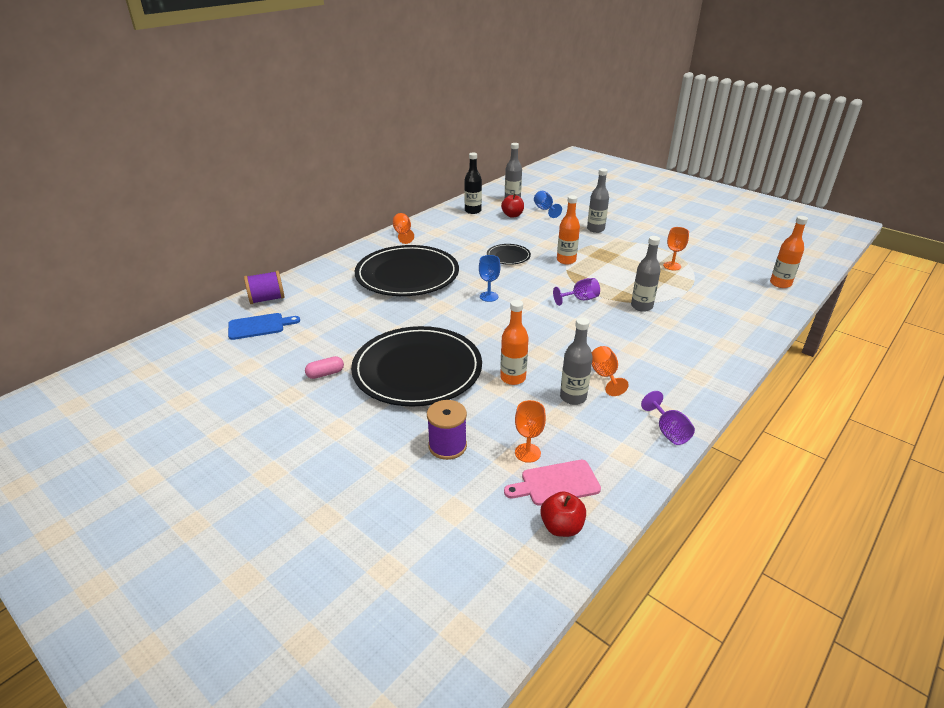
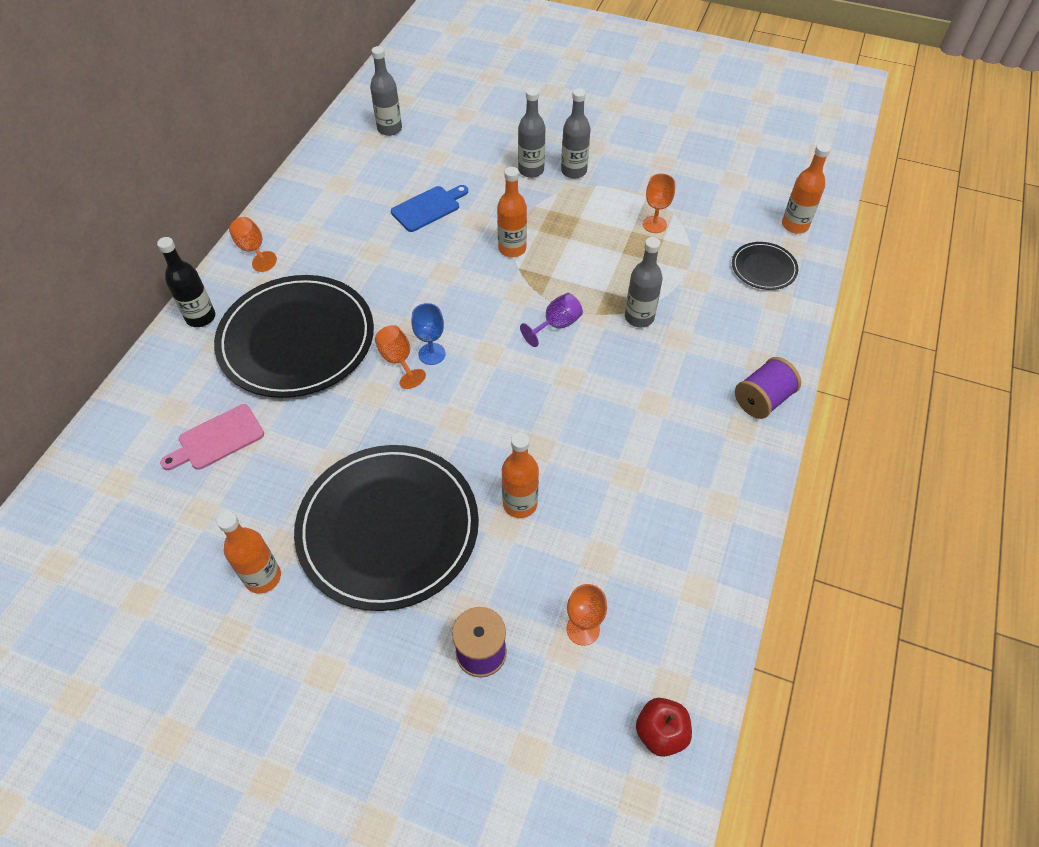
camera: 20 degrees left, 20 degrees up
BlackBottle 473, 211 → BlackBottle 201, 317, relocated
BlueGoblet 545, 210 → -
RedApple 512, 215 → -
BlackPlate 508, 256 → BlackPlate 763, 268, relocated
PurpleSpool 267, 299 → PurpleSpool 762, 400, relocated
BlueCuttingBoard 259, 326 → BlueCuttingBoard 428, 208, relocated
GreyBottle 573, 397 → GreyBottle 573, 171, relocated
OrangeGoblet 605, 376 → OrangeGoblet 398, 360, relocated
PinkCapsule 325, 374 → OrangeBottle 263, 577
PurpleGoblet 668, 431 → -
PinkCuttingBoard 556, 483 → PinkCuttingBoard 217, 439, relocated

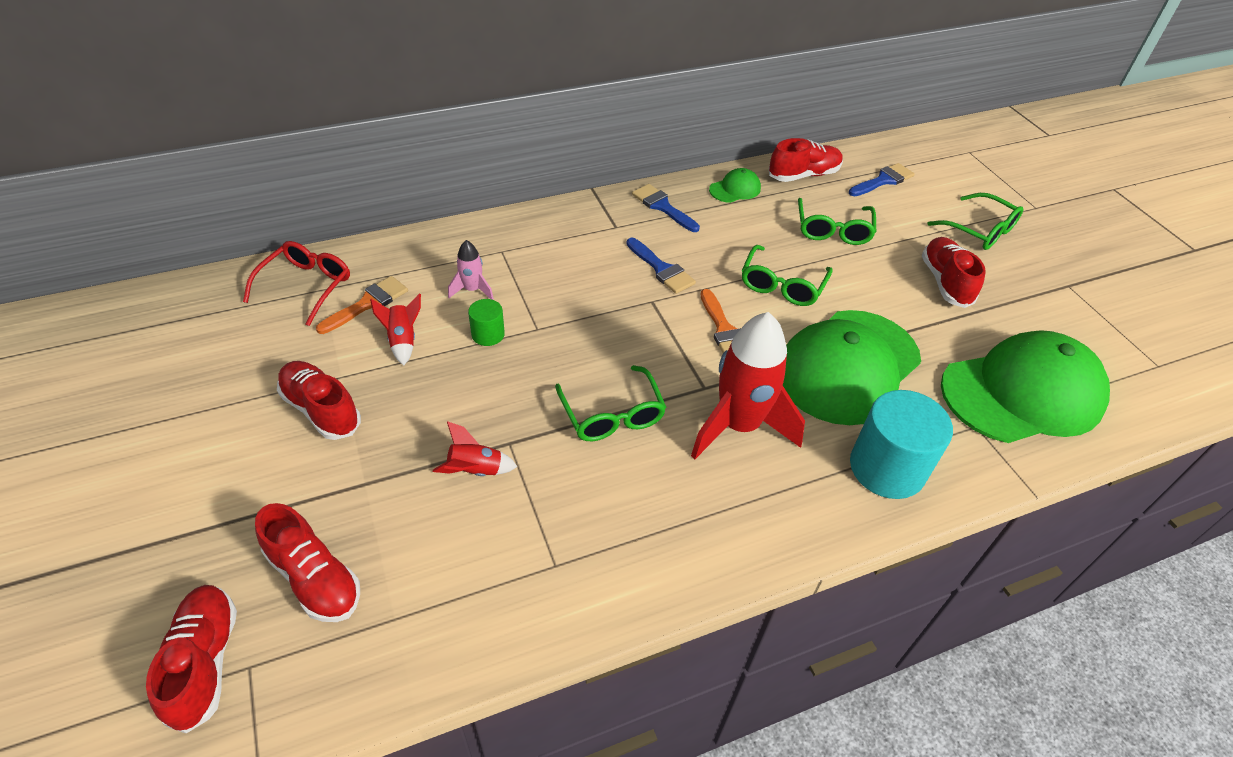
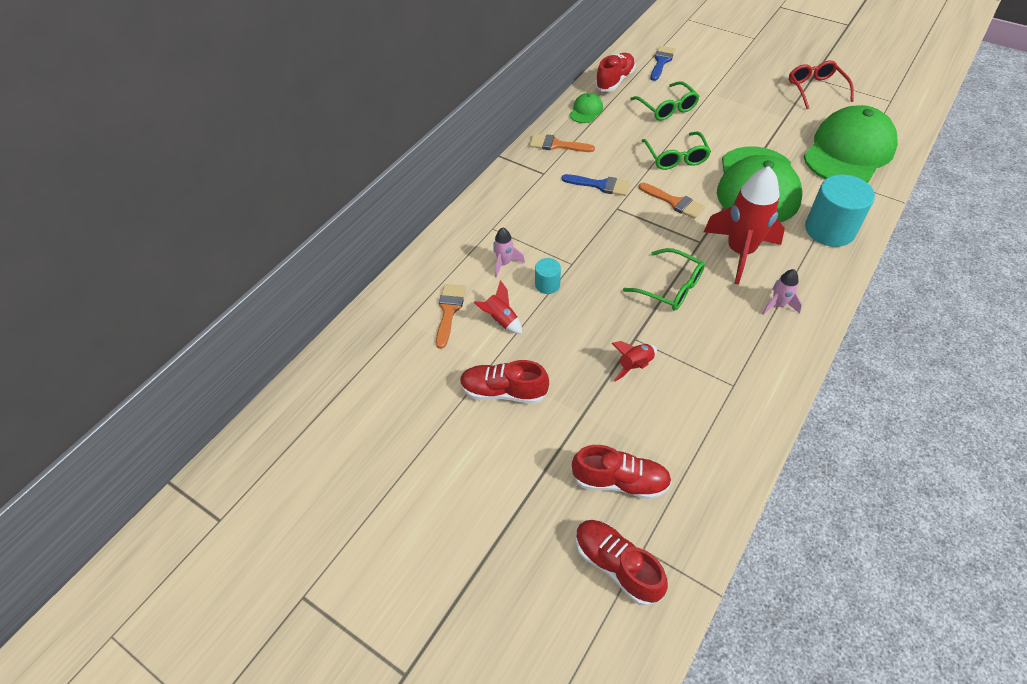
camera: 30 degrees left, 5 degrees up
BlueBrush 662, 207 → OrangeBrush 556, 145
GreenGlasses 980, 230 → -
RedShoe 945, 282 → -
RedGlasses 306, 286 → RedGlasses 815, 89, relocated
GreenCylinder 488, 334 → TurquoiseCylinder 547, 284
- → PinkRocket 778, 305

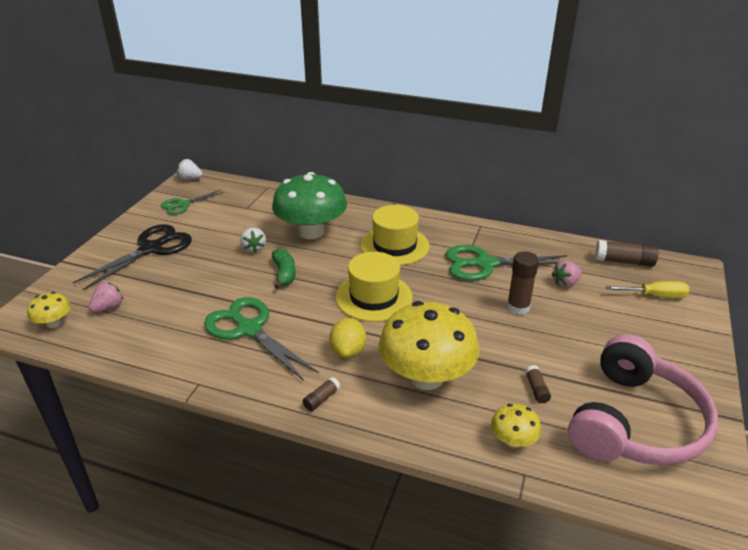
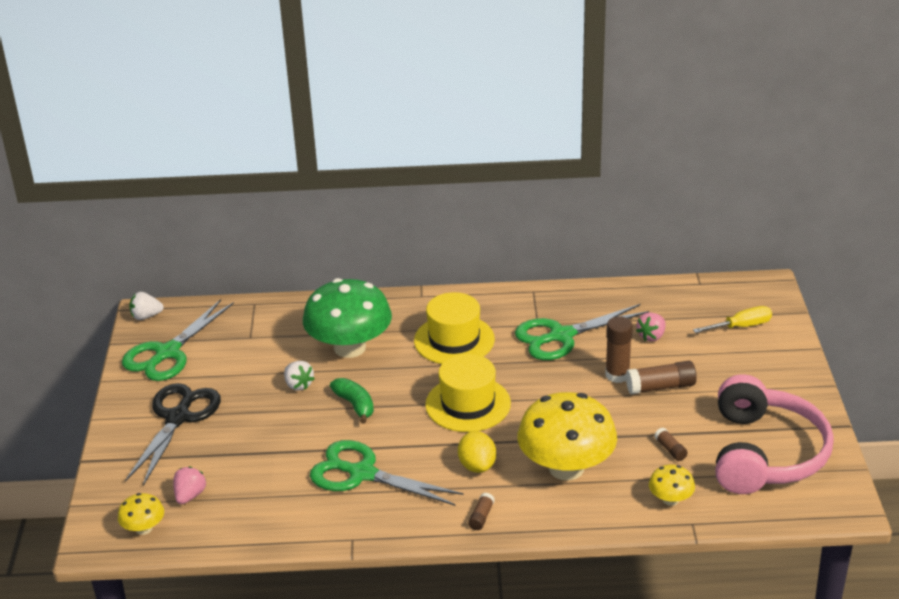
camera: 20 degrees left, 0 degrees up
GreenScissors 183, 205 → GreenScissors 167, 353, x1.71
BrownGlueStick 623, 261 → BrownGlueStick 660, 387, relocated

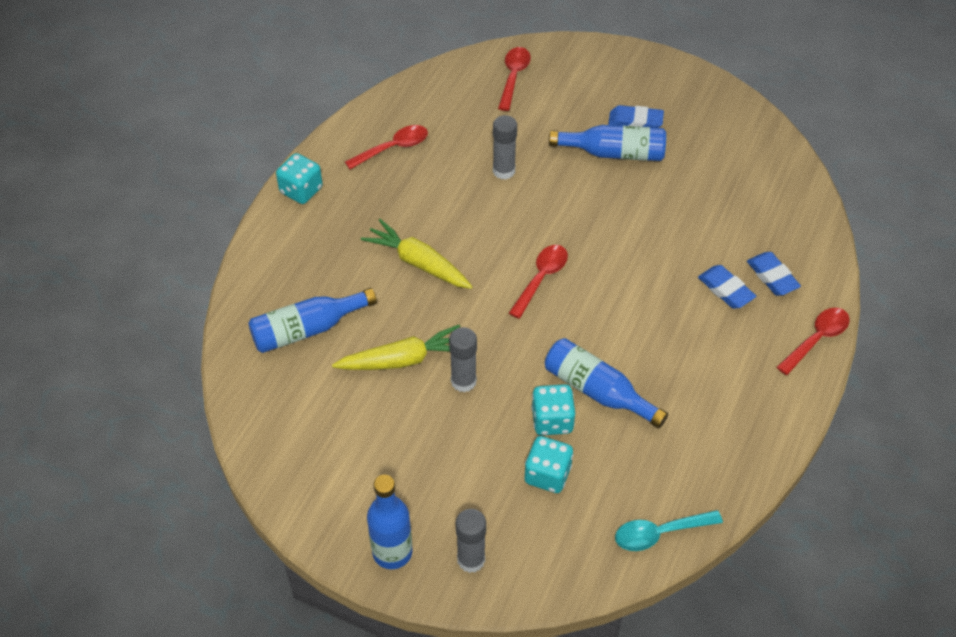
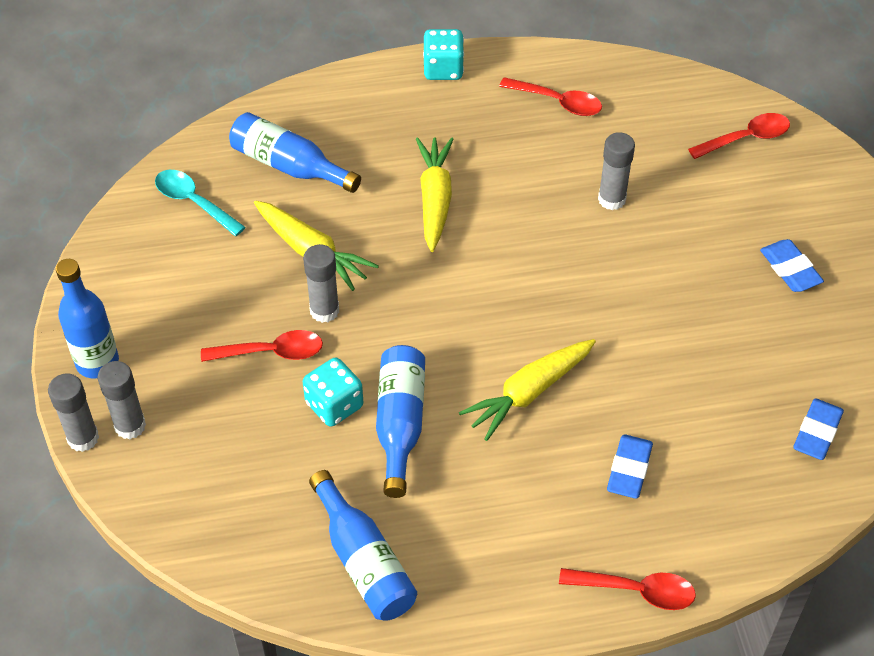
camera: 55 degrees right, 0 degrees up
BlueBottle 614, 153 → BlueBottle 364, 561, relocated
RedSpoon 541, 278 → RedSpoon 271, 352, relocated
BlueEraser 772, 277 → BlueEraser 817, 432, relocated
TurquoiseDice 547, 474 → -
TurquoiseSpoon 659, 533 → TurquoiseSpoon 193, 202, relocated
- → YellowCarrot 529, 393
- → GreyGlueStick 83, 438

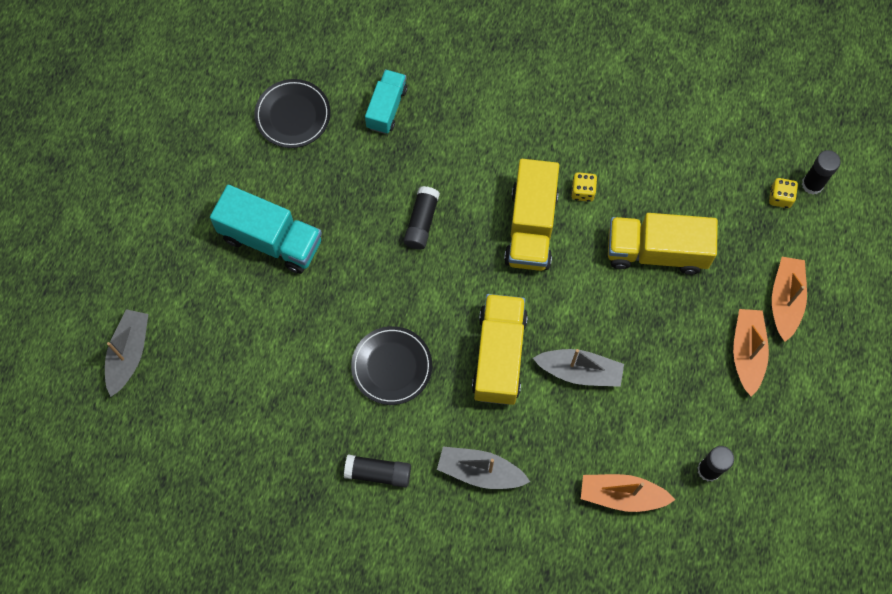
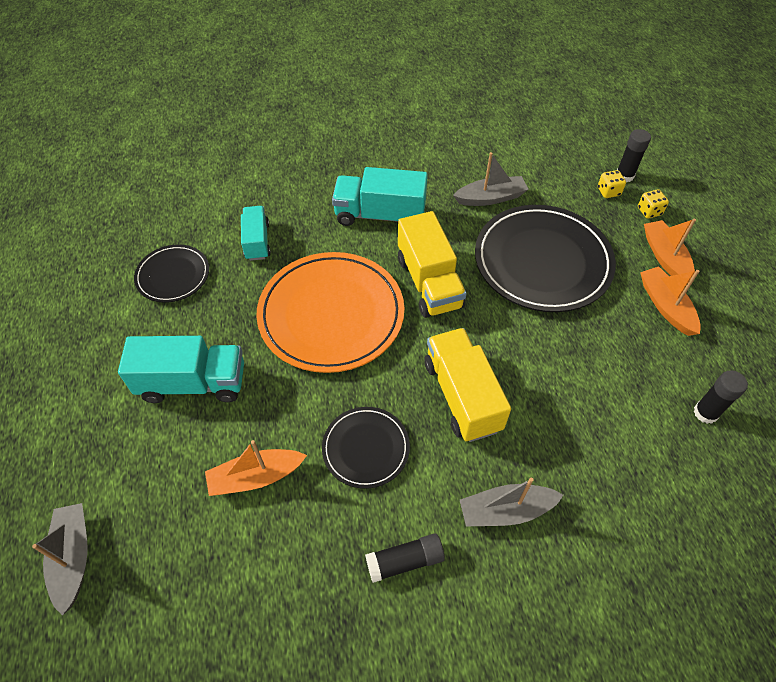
camera: 25 degrees left, 15 degrees down
YellowDice 582, 191 → YellowDice 649, 211, relocated
BlackGlueStick 421, 222 → OrangePlate 331, 314
YellowTruck 656, 251 → BlackPlate 542, 261
GreyBoat 579, 371 → GreyBoat 490, 198, relocated
OrangeBoat 622, 495 → OrangeBoat 256, 477, relocated
- → TurquoiseTruck 380, 215

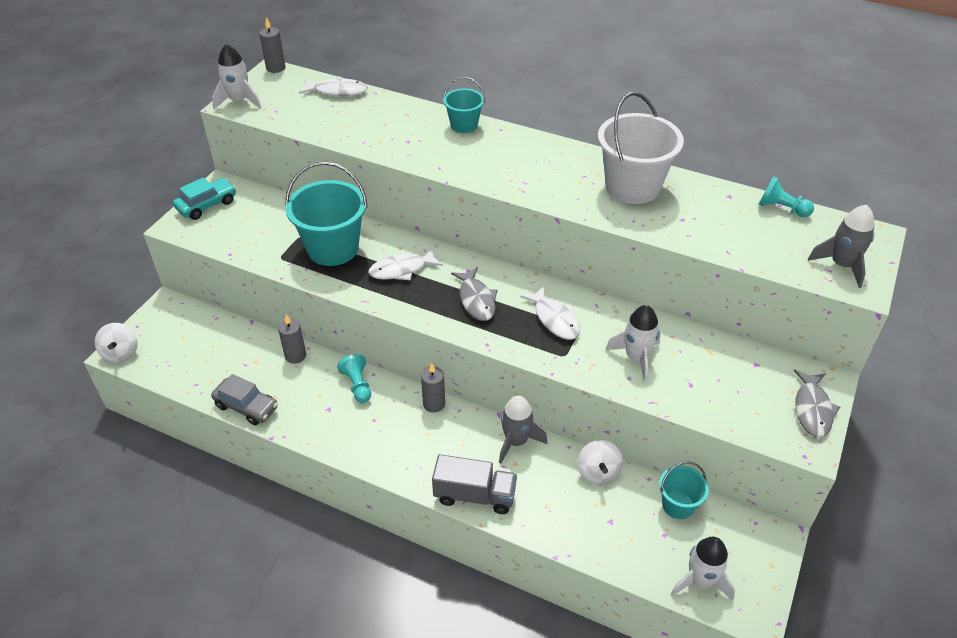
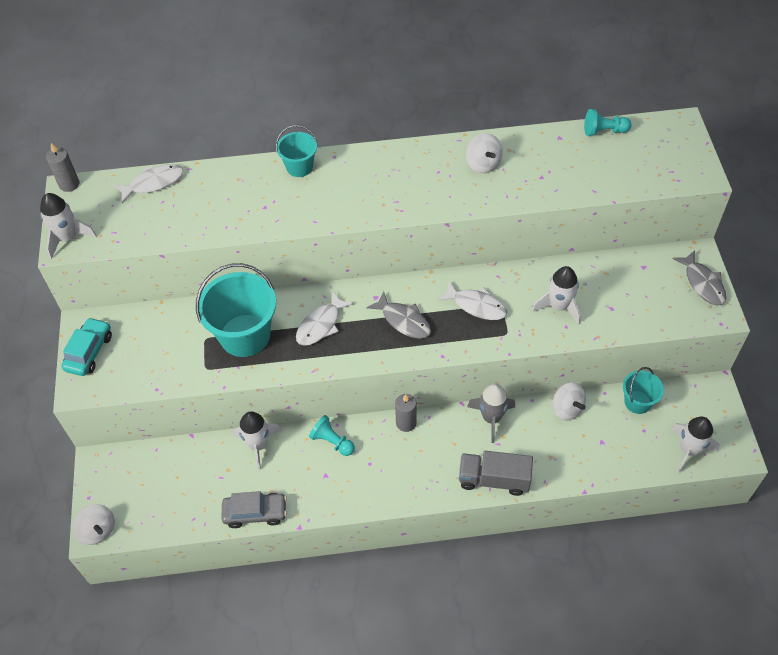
camera: 30 degrees left, 10 degrees up
WhiteBucket 632, 187 → WhiteSpinningTop 483, 164
GreyRocket 841, 265 → -
GreyCandle 295, 356 → WhiteRocket 258, 445
GreyTruck 474, 495 → GreyTruck 494, 479, 150 degrees counterclockwise

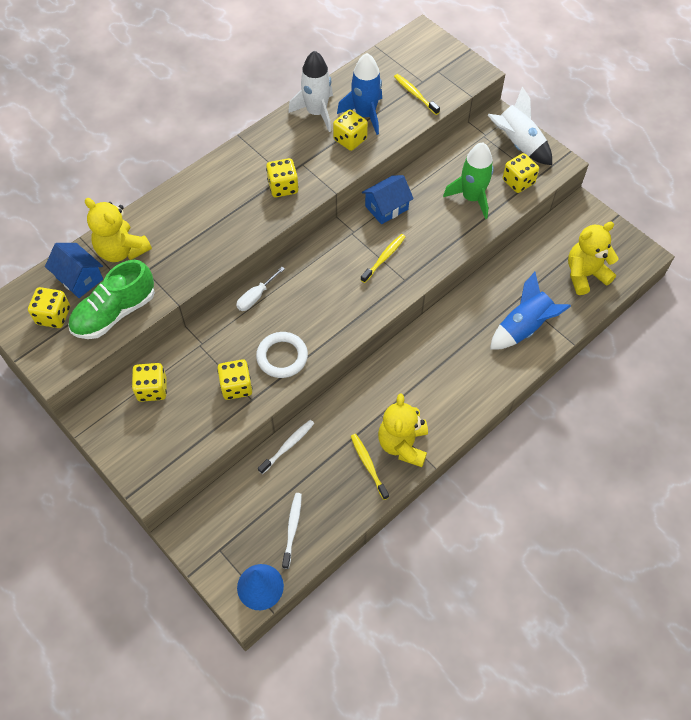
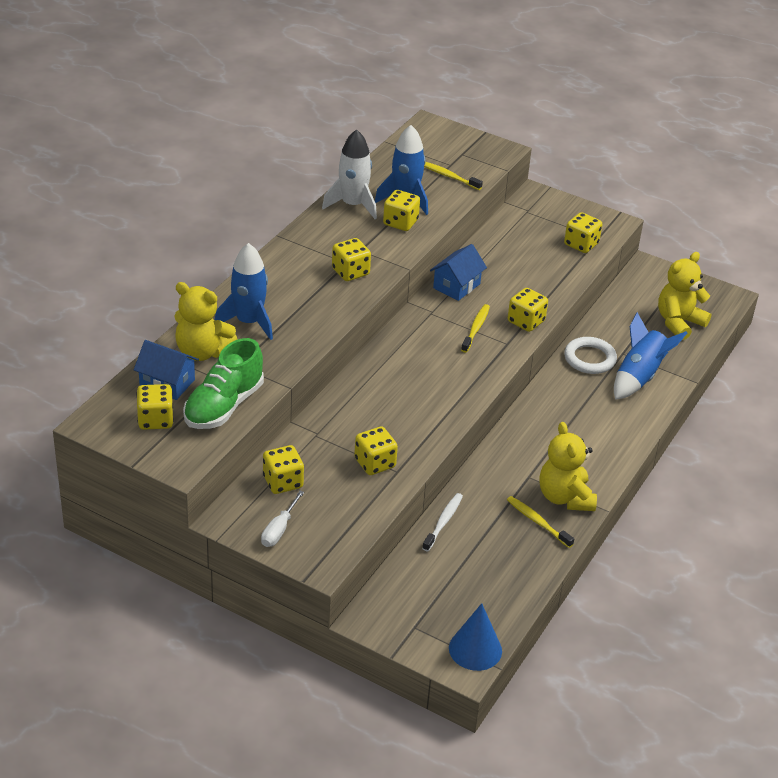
camera: 20 degrees left, 20 degrees down
WhiteRocket 518, 144 → -
GreenRocket 471, 198 → -
WhiteScrewdriver 256, 296 → WhiteScrewdriver 279, 529, relocated
WhiteRing 282, 357 → WhiteRing 589, 359, relocated
WhiteToothbrush 292, 528 → -
- → BlueRocket 249, 322
- → YellowDice 526, 321

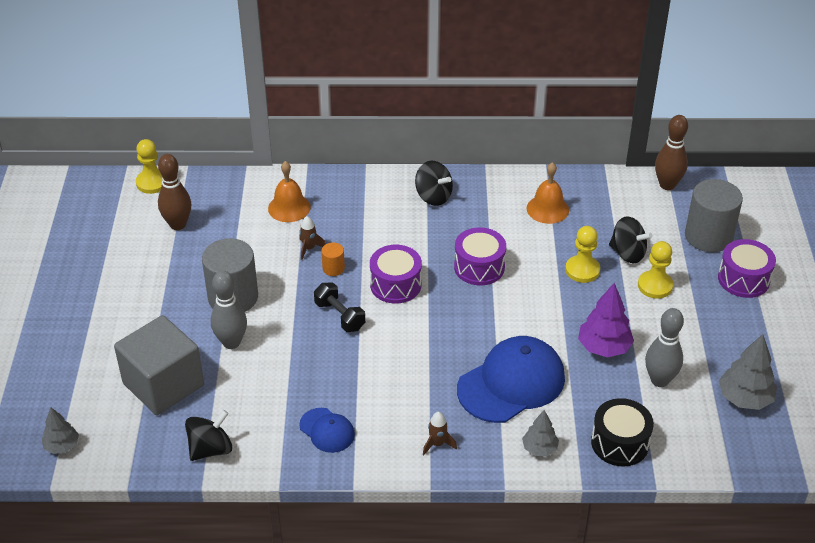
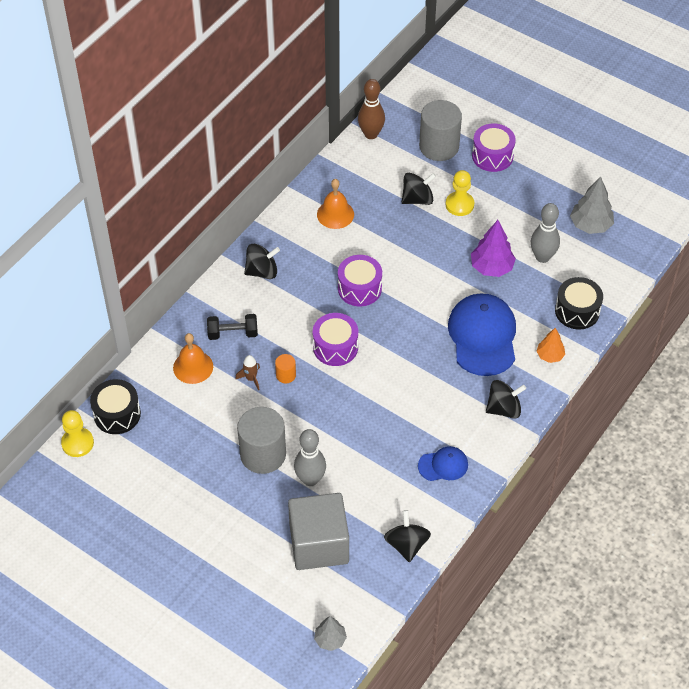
camera: 55 degrees left, 10 degrees up
BrownBowlingPin 178, 224 → -
YellowPawn 582, 270 → -
BlackDumbbell 339, 316 → BlackDumbbell 233, 333, relocated
GreyTree 539, 448 → OrangeTree 550, 356
BrownRocket 437, 444 → BlackSpinningTop 504, 409
- → BlackDrum 117, 414

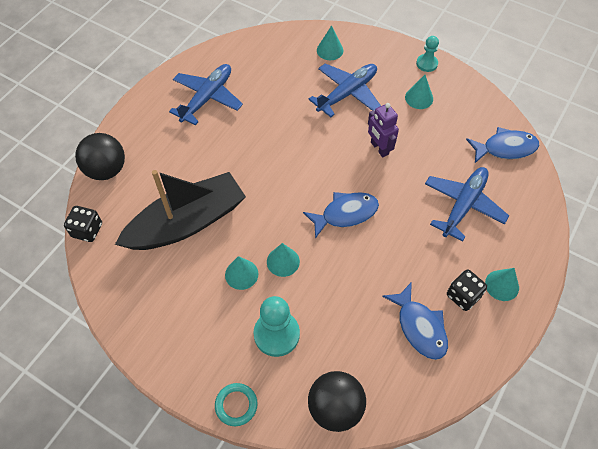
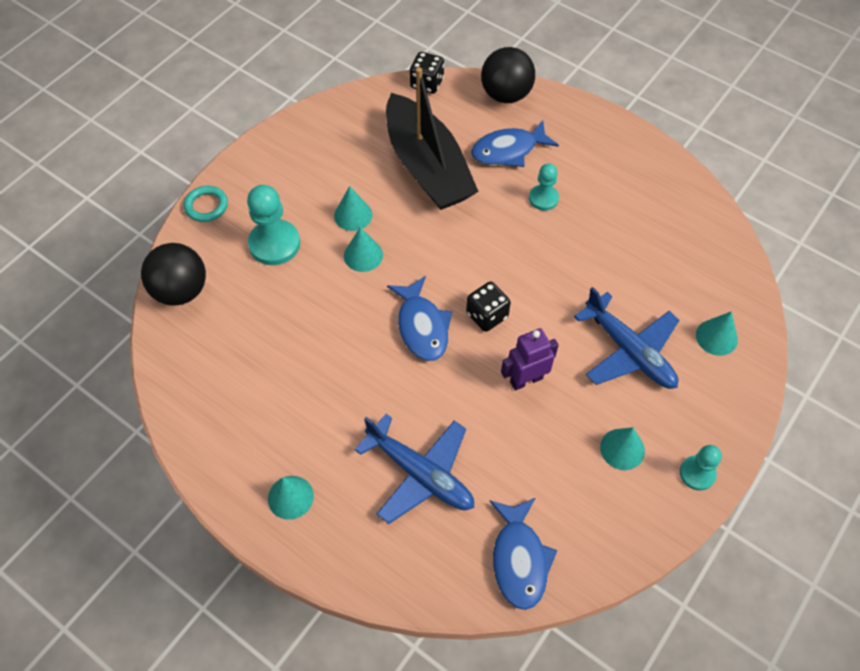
camera: 95 degrees right, 0 degrees up
BluePlane 207, 98 → -
BlackDice 463, 296 → BlackDice 487, 315, relocated
BlueFish 419, 327 → BlueFish 508, 150, relocated
- → TurquoisePawn 543, 198

